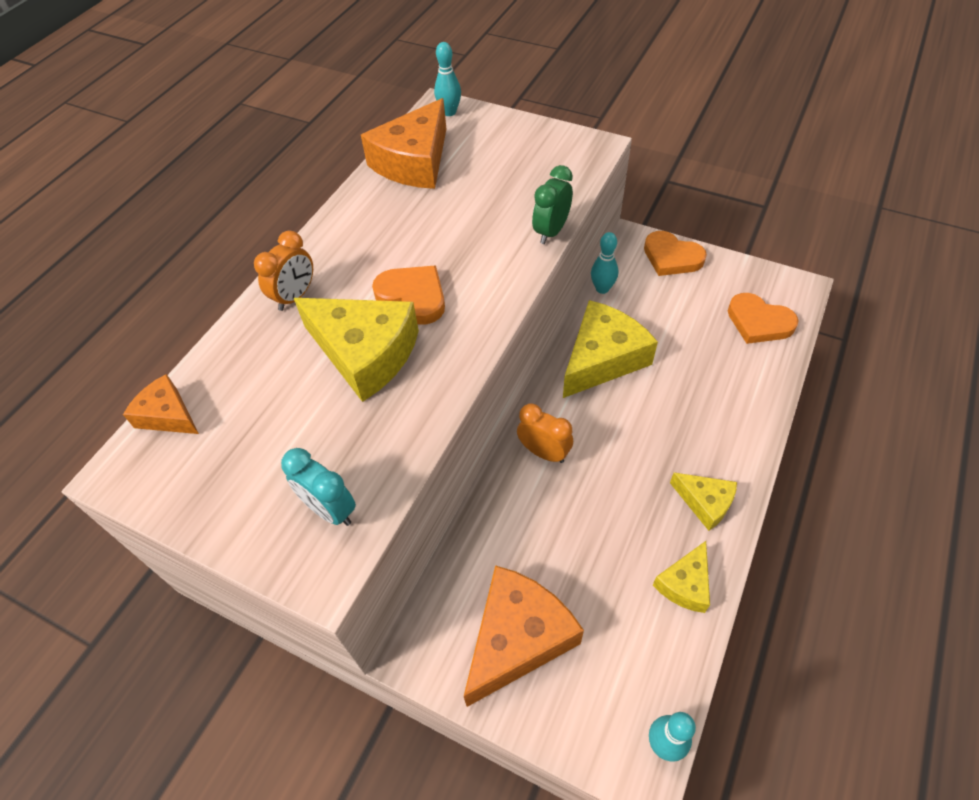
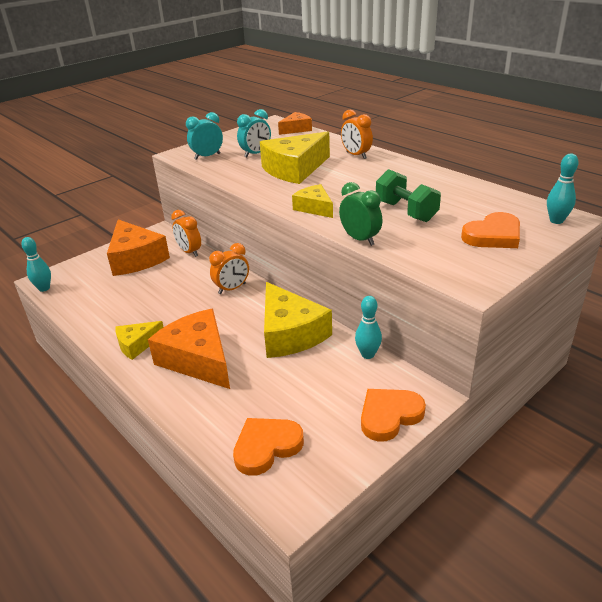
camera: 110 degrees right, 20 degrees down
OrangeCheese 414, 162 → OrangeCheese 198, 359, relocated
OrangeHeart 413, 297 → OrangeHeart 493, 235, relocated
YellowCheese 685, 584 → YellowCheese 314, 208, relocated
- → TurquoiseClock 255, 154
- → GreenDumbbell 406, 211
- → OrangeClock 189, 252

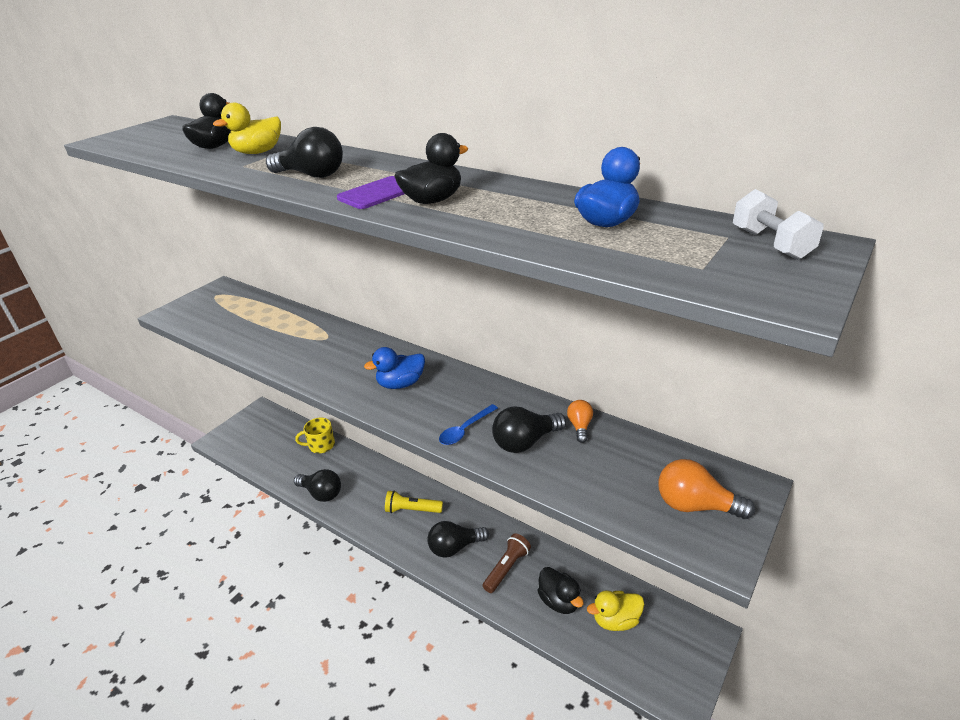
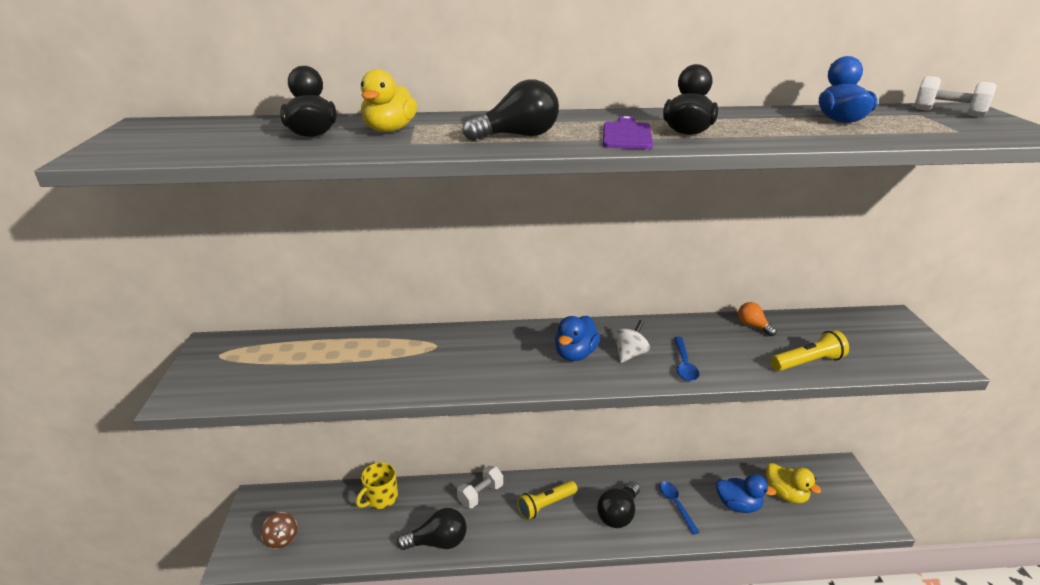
camera: 40 degrees left, 5 degrees down
BlackLightBulb 525, 442 → -
OrangeLightBulb 695, 505 → -
BrownFlashlight 507, 568 → BlueSpoon 676, 505
BlackDuck 559, 601 → BlueDuck 738, 505
YellowDuck 615, 620 → YellowDuck 785, 494, 75 degrees counterclockwise
- → WhiteSpinningTop 630, 354
- → YellowFlashlight 808, 362
- → WhiteDumbbell 480, 495
- → BrownSpinningTop 281, 539

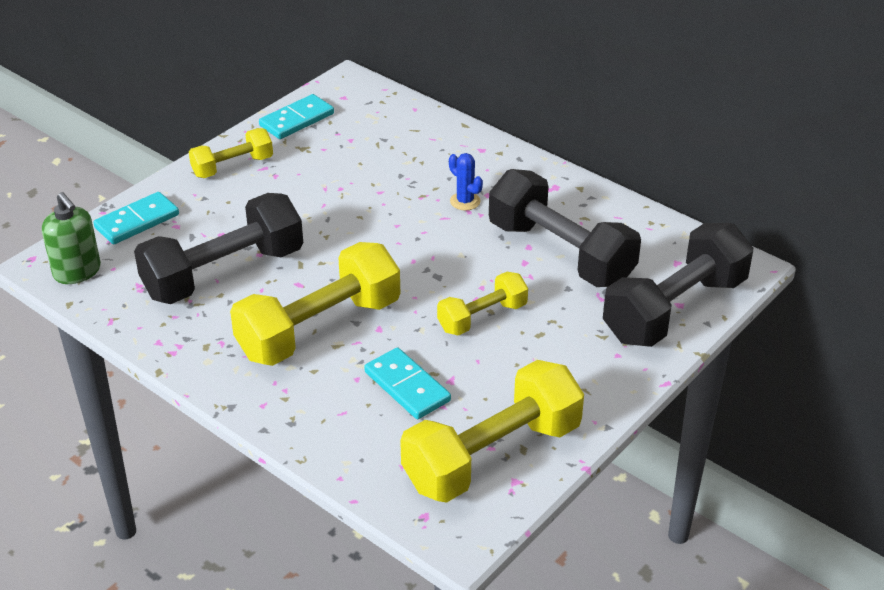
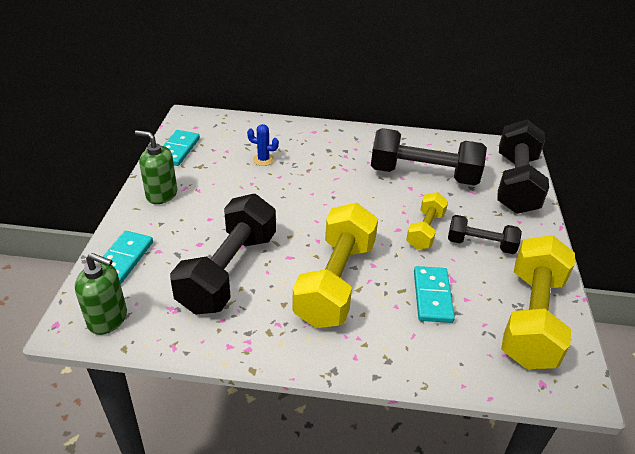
camera: 35 degrees left, 0 degrees up
YellowDumbbell 232, 166 → GreenSoapDispenser 161, 194
BlueCactus 465, 201 → BlueCactus 263, 160, relocated
TurquoiseDomino 407, 386 → TurquoiseDomino 432, 296, 75 degrees clockwise
- → BlackDumbbell 480, 245

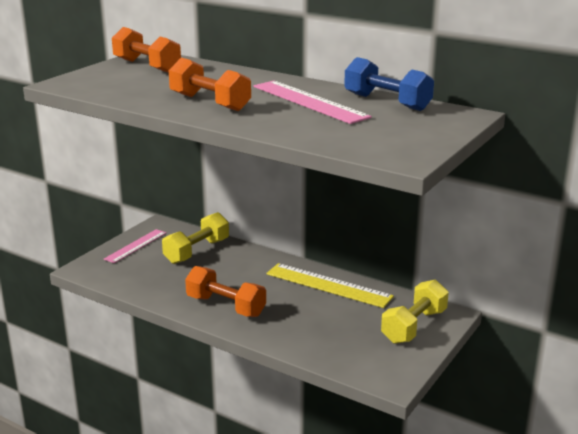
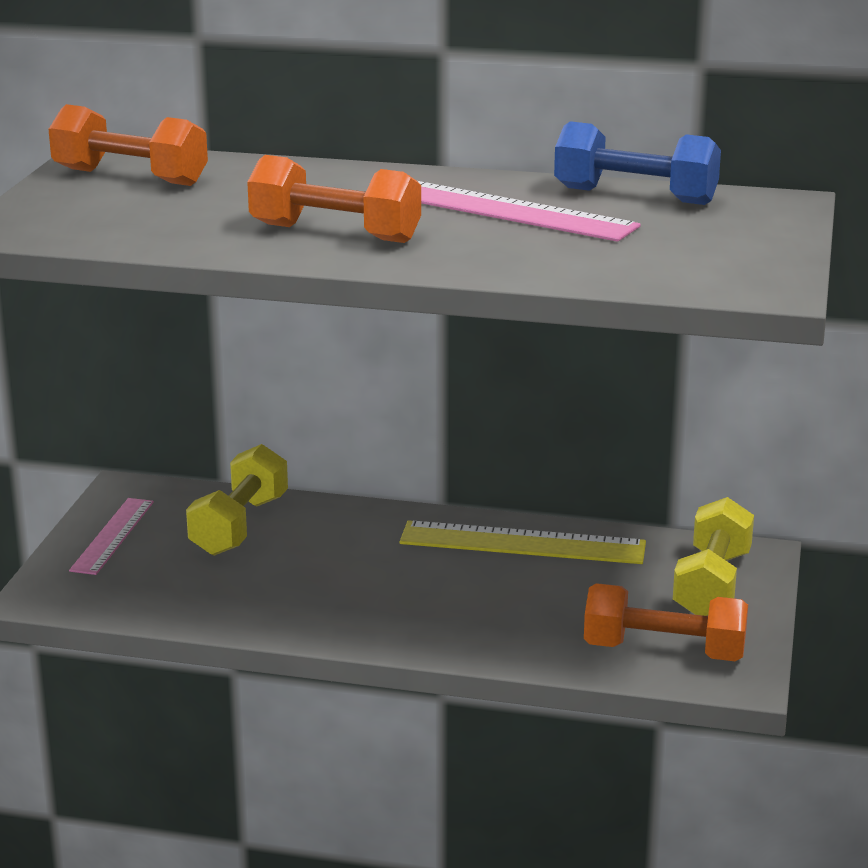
camera: 20 degrees left, 0 degrees up
OrangeDumbbell 226, 306 → OrangeDumbbell 664, 651, relocated

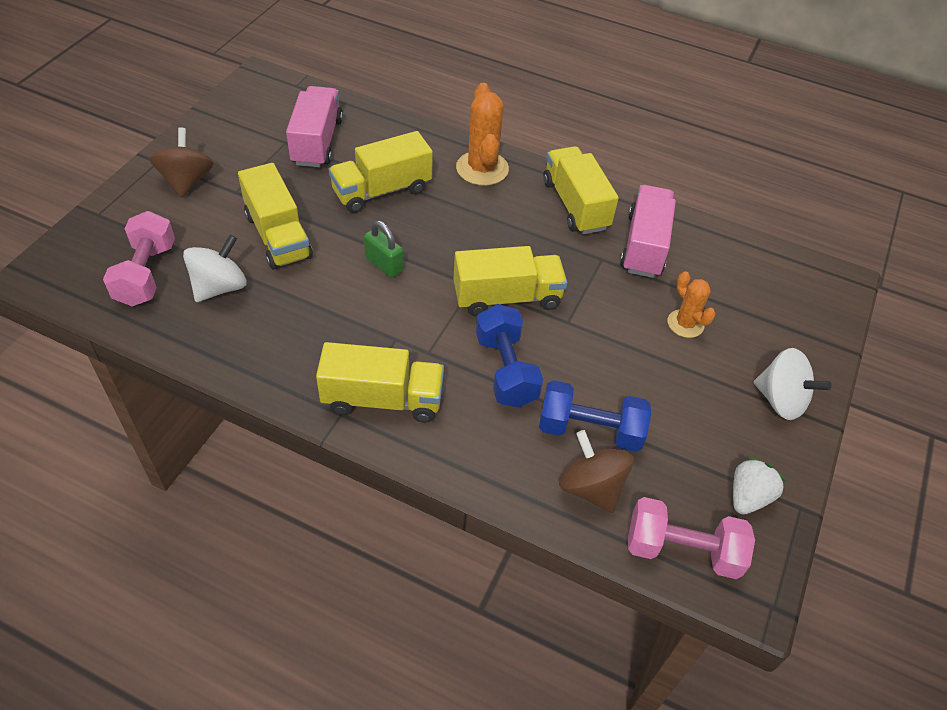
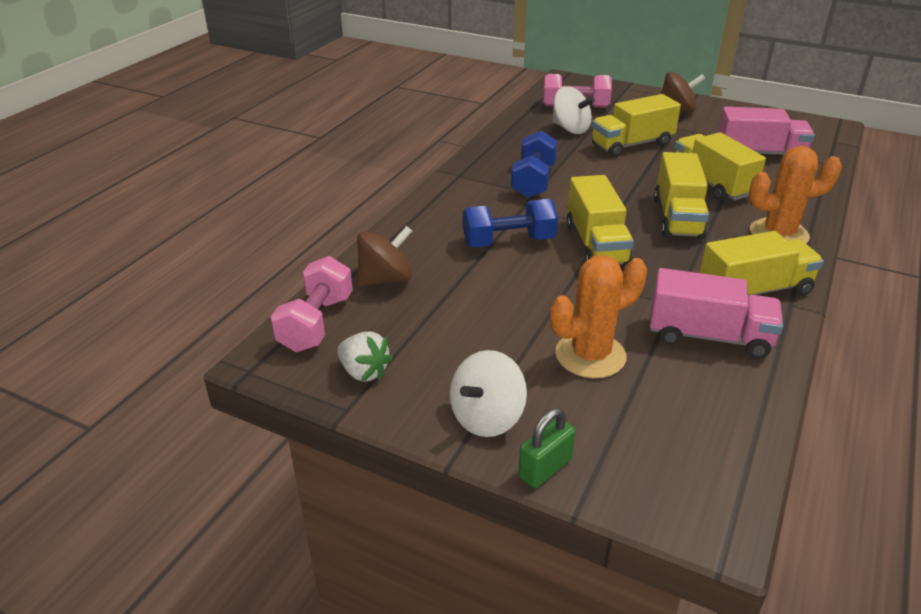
camera: 95 degrees right, 15 degrees down
GreenPadlock 384, 264 → GreenPadlock 545, 468, relocated
OrangeCactus 685, 324 → OrangeCactus 590, 355, x1.65
YellowTruck 382, 399 → YellowTruck 677, 217, relocated
BlueDumbbell 590, 430 → BlueDumbbell 533, 181, relocated

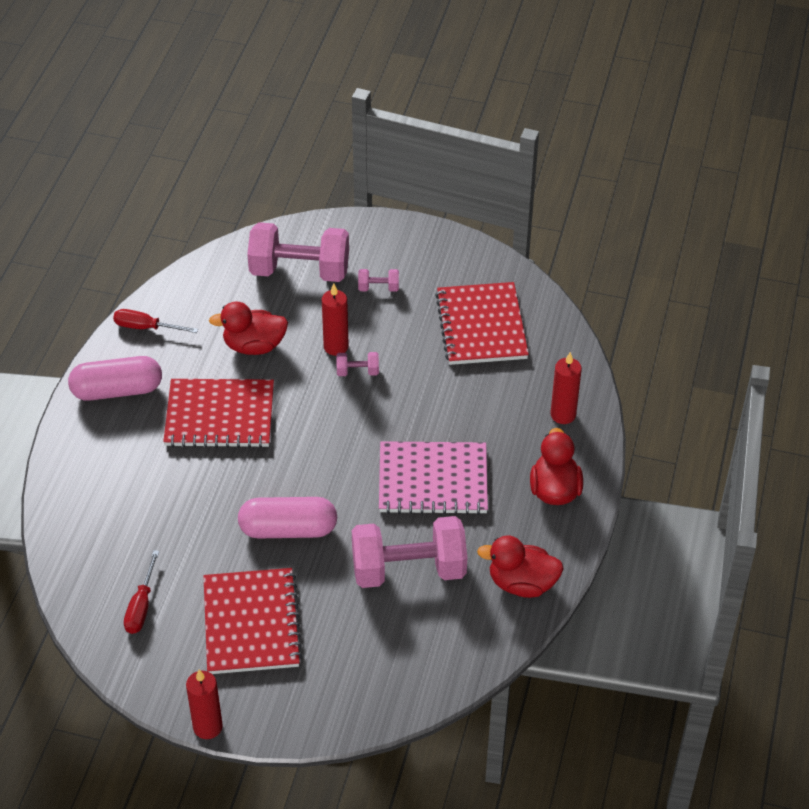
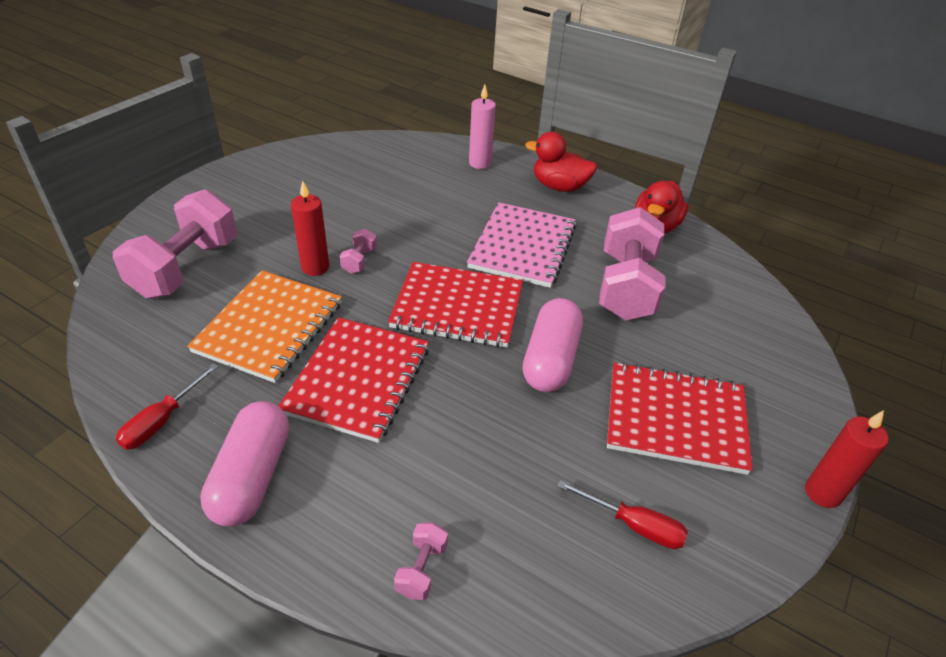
camera: 75 degrees left, 5 degrees down
PinkDumbbell 378, 288 → PinkDumbbell 421, 569, relocated
RedNotebook 481, 326 → RedNotebook 457, 307, relocated
RedDuck 254, 346 → OrangeNotebook 269, 327
RedCandle 563, 415 → PinkCandle 480, 163

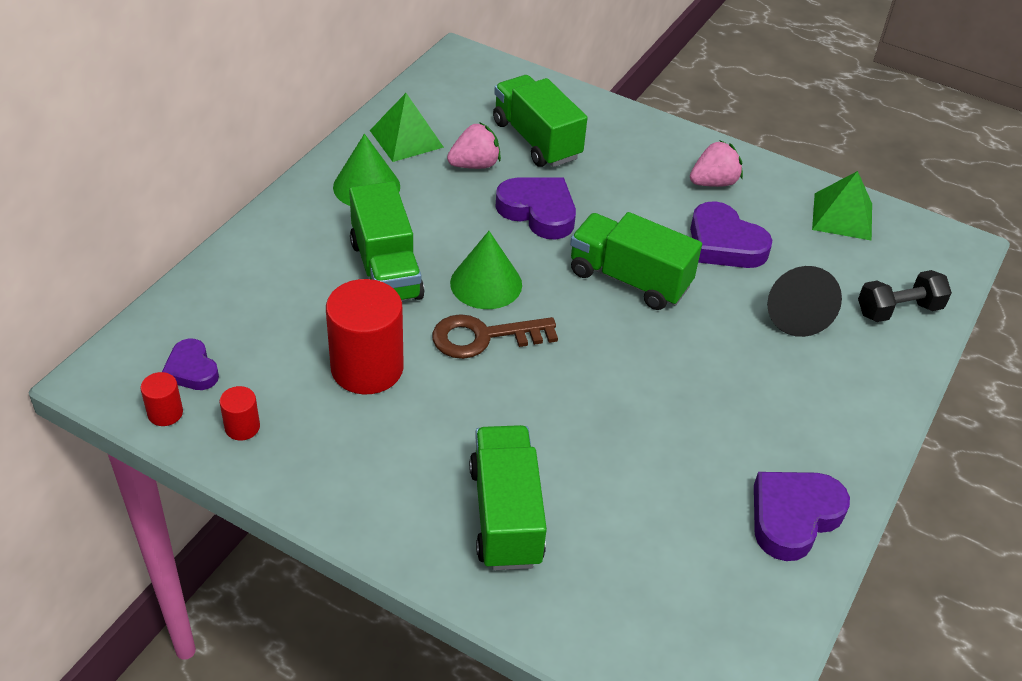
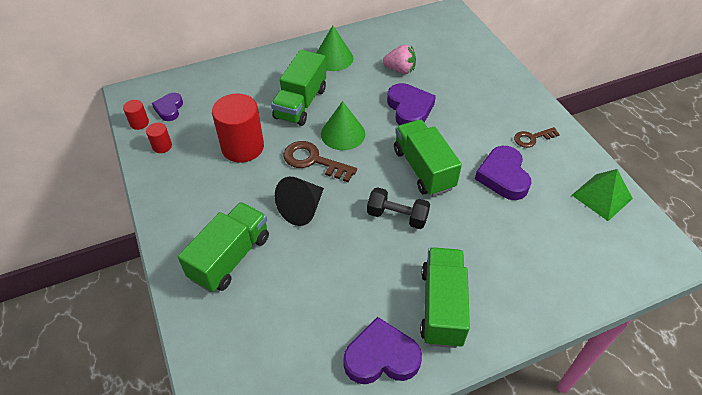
camera: 40 degrees right, 5 degrees up
GreenTruck 536, 140 → GreenTruck 442, 306, relocated
GreenPyramid 406, 138 → -
PinkStrawberry 713, 183 → BrownKey 532, 138
BlackCone 795, 315 → BlackCone 302, 209, relocated
BlackDumbbell 898, 310 → BlackDumbbell 397, 216, relocated

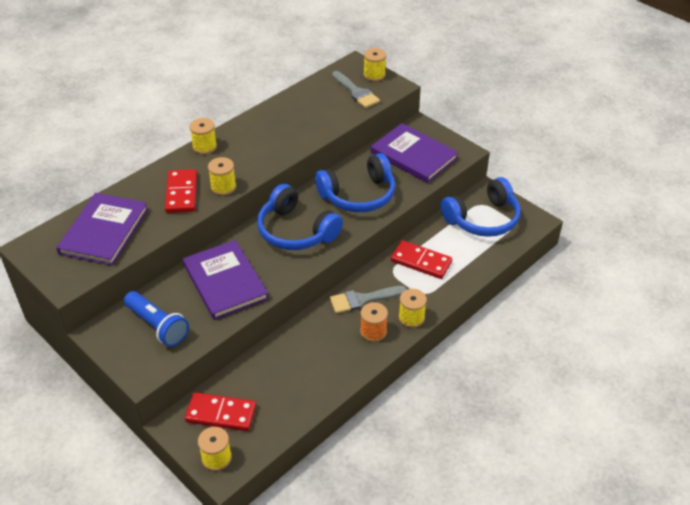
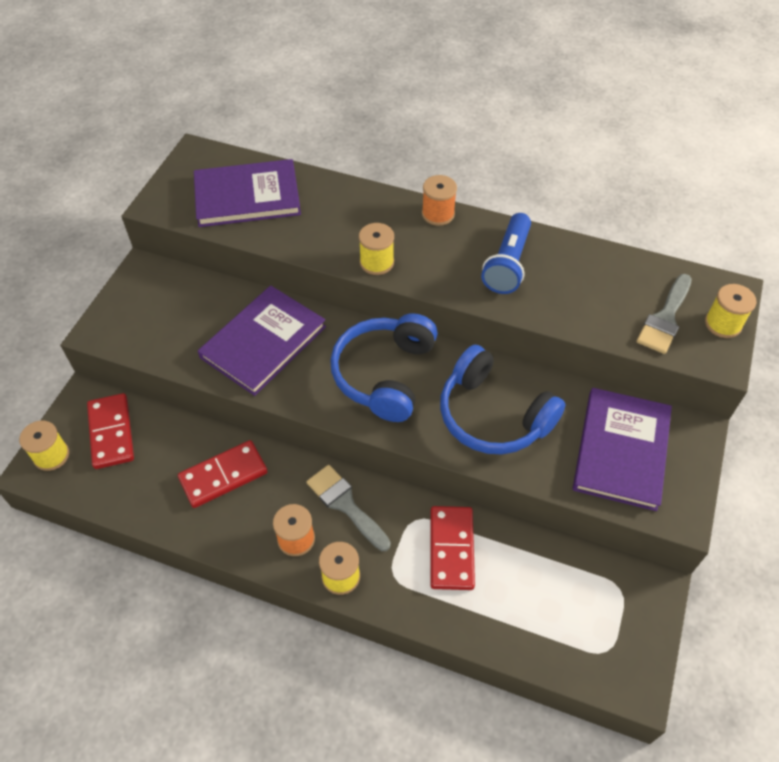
camera: 65 degrees right, 10 degrees up
YellowSpool 205, 147 → OrangeSpool 438, 214
RedDomino 181, 193 → RedDomino 223, 475, relocated
BlueHeadphones 482, 219 → -
BlueFlashlight 158, 326 → BlueFlashlight 507, 264, relocated

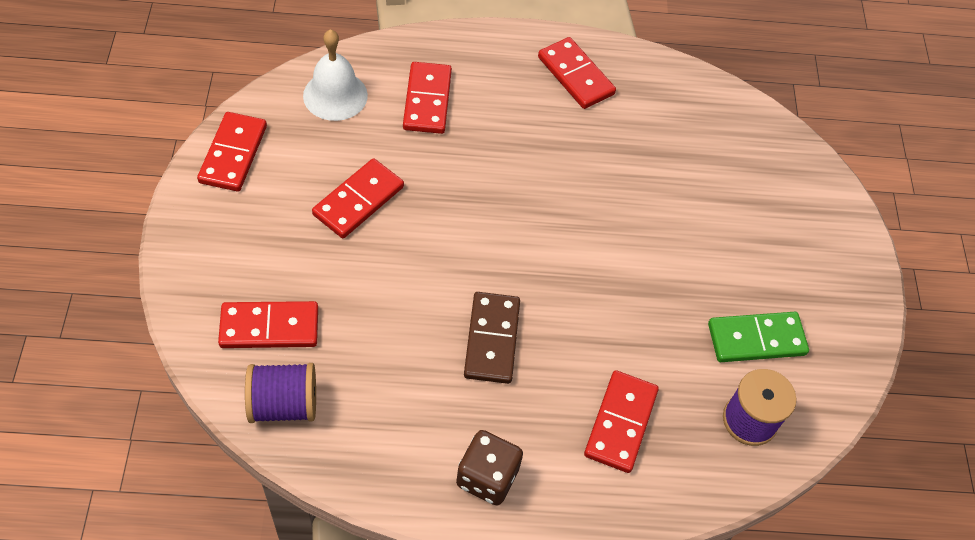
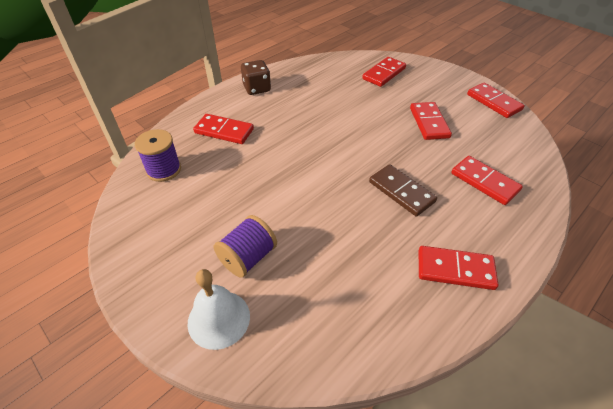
camera: 140 degrees right, 10 degrees down
WhiteBell 335, 95 → WhiteBell 219, 319, relocated
BrownDomino 491, 339 → BrownDomino 401, 192, relocated
GreenDomino 756, 339 → -
PurpleSpool 283, 404 → PurpleSpool 248, 257, relocated
RedDomino 621, 423 → RedDomino 224, 131, 45 degrees counterclockwise

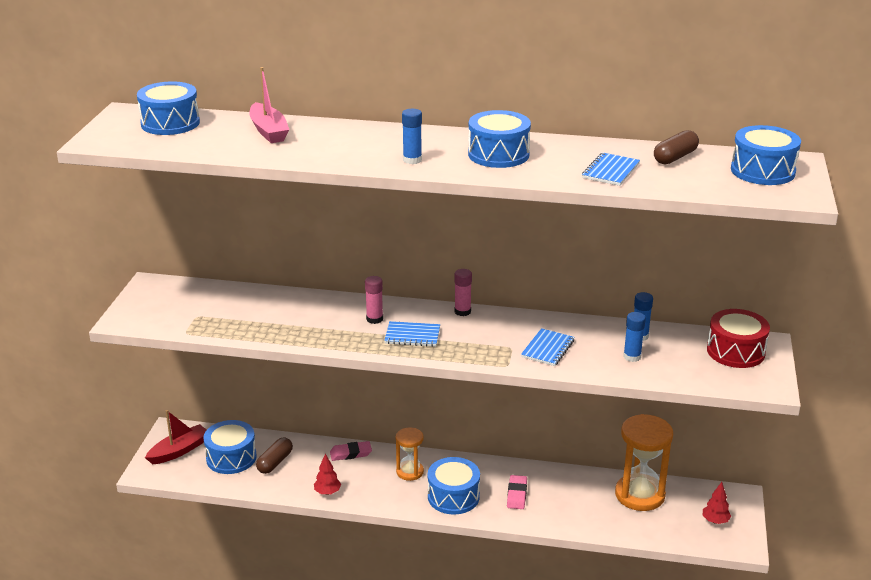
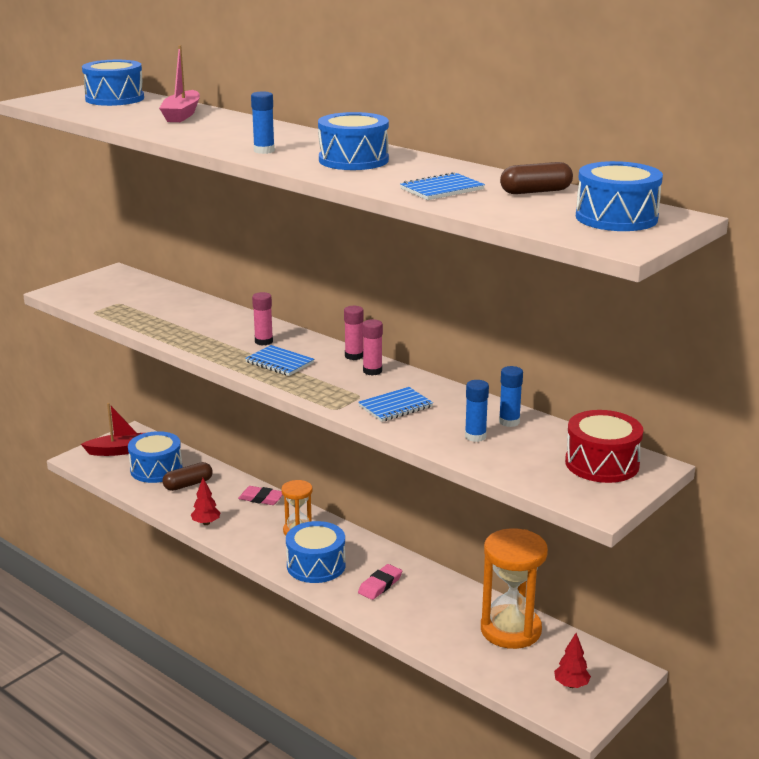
camera: 30 degrees right, 5 degrees down
- → PinkGlueStick 372, 371

